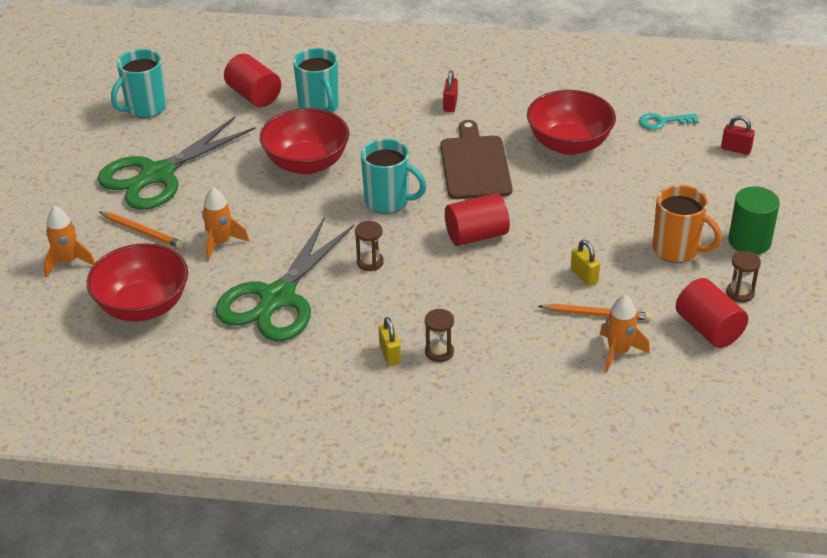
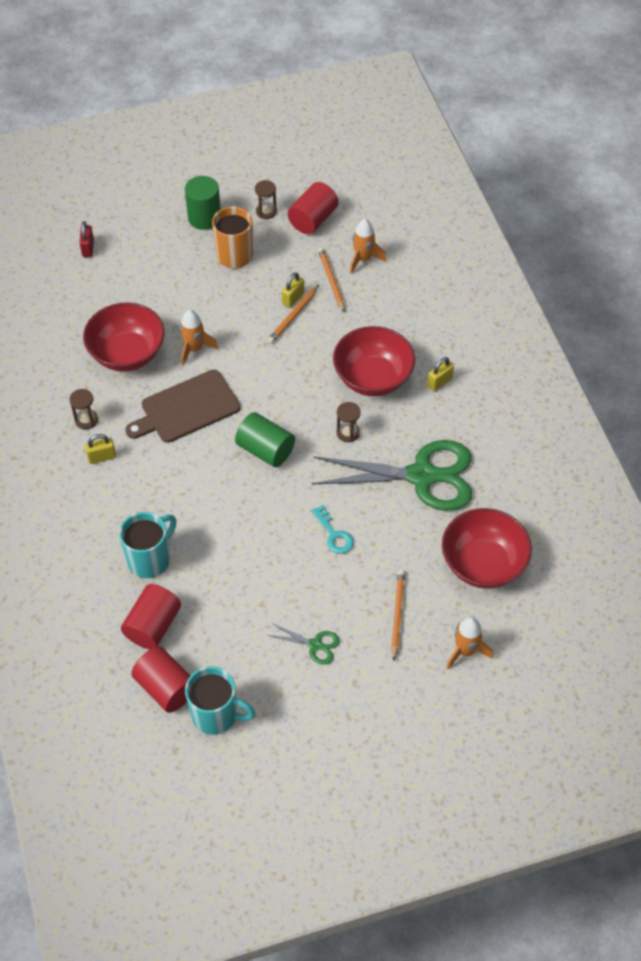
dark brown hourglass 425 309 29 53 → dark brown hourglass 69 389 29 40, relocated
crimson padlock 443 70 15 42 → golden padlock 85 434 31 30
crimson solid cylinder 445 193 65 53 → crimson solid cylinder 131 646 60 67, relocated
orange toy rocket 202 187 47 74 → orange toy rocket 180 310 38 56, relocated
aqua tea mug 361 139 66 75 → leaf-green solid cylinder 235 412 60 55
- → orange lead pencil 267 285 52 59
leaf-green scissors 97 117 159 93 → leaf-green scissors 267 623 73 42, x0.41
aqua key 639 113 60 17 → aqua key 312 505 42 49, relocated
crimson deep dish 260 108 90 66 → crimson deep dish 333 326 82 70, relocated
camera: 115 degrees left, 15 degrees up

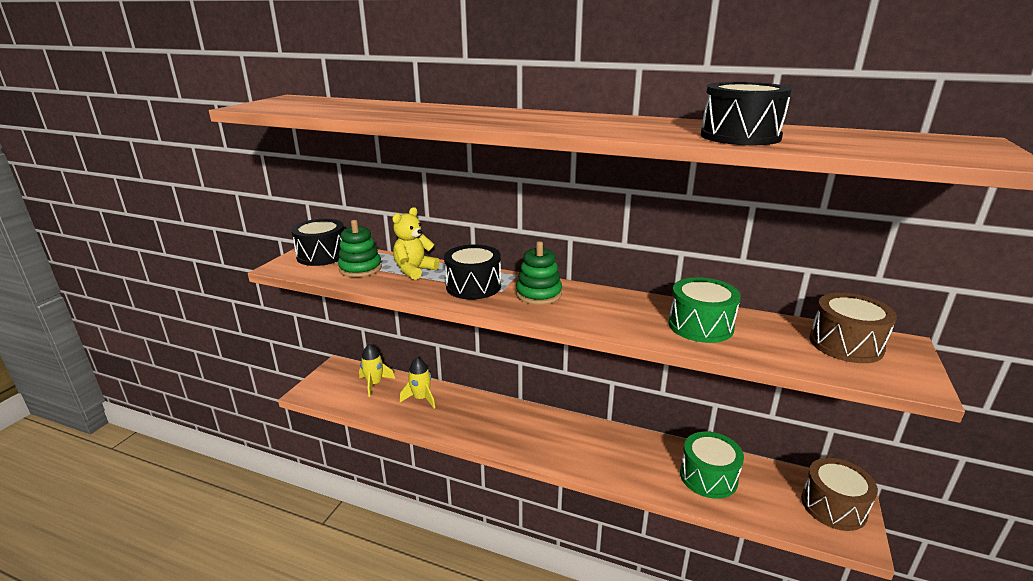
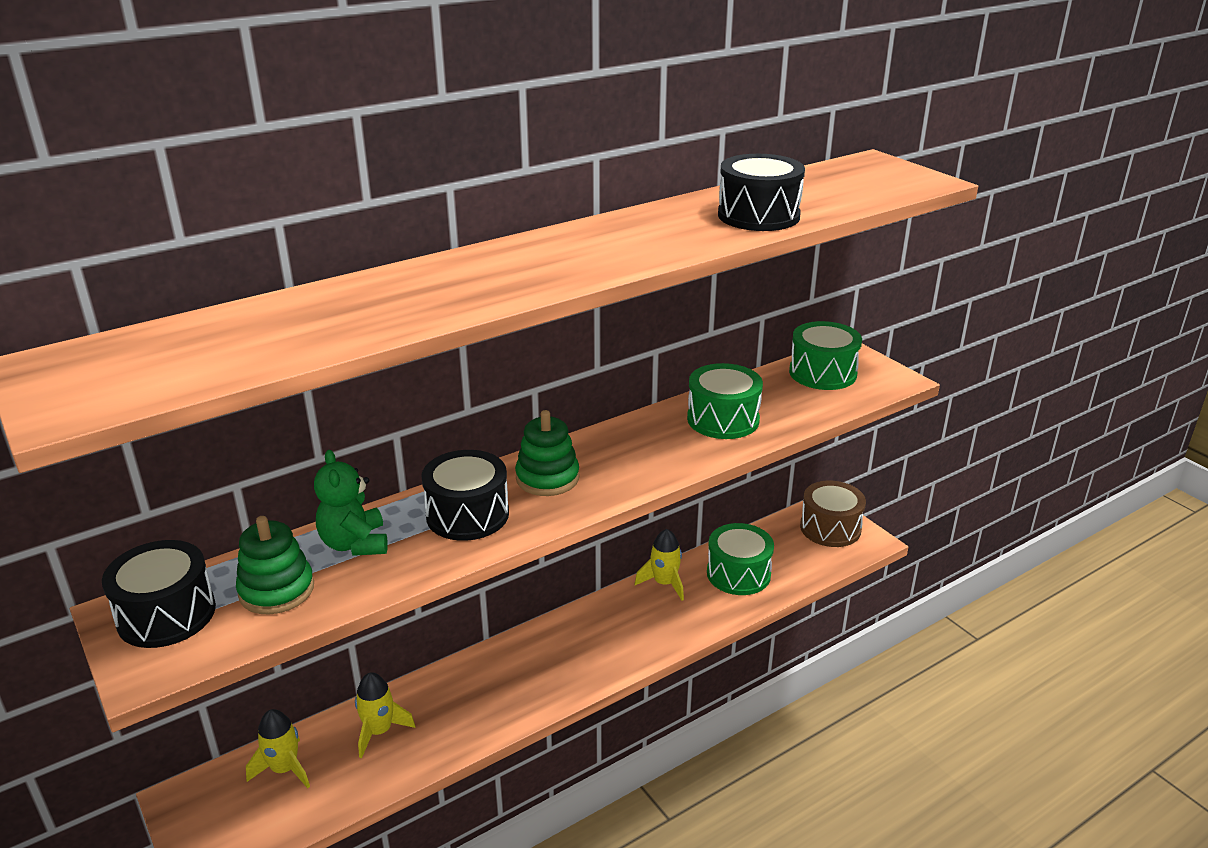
golden teddy bear 392 207 48 73 → leaf-green teddy bear 314 450 74 106
- → golden toy rocket 635 529 49 72
dark brown snare drum 809 293 88 70 → leaf-green snare drum 789 321 73 69
camera: 55 degrees left, 5 degrees up

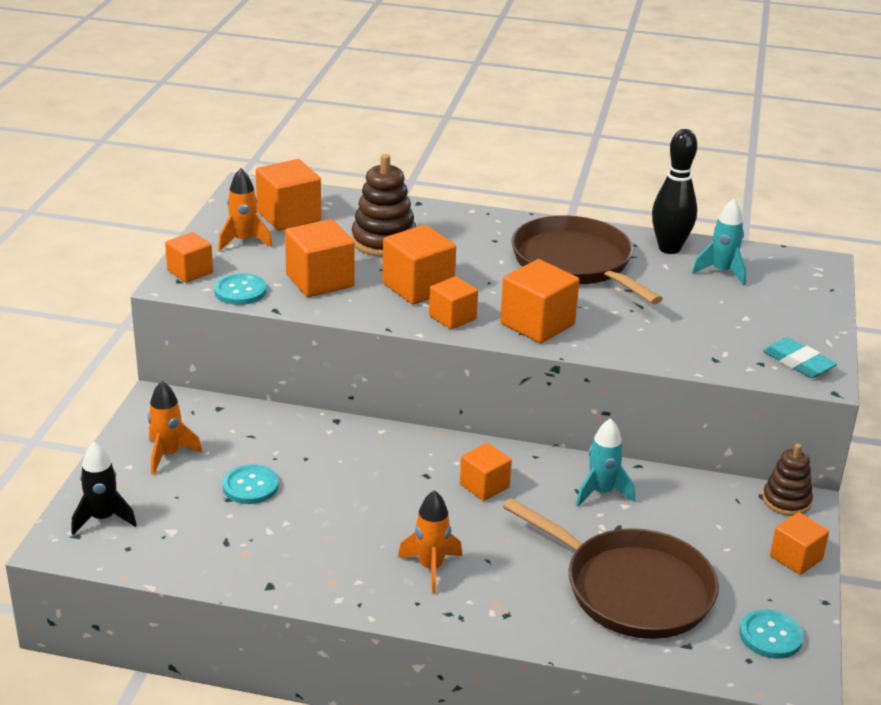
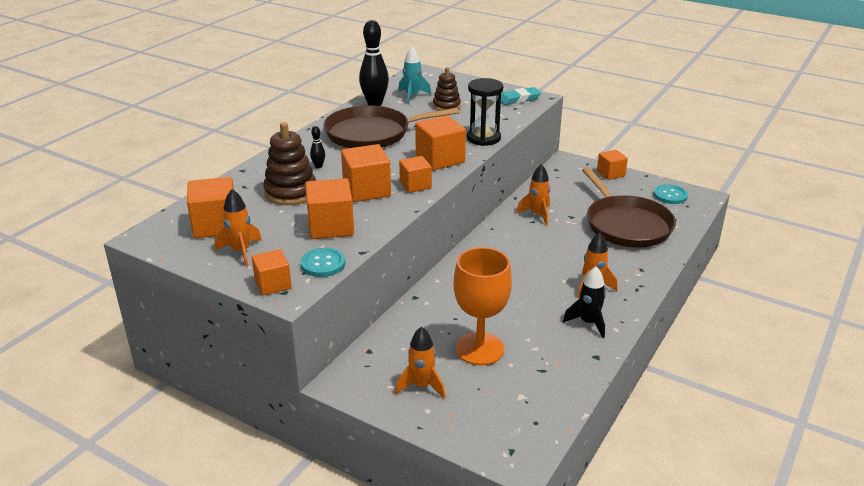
- → jet-black tenpin 310 126 15 42
dark brown ring stacker 763 443 50 73 → dark brown ring stacker 433 67 28 44, relocated
aqua shirt button 222 464 57 40 → orange wine glass 454 247 58 118
- → jet-black hourglass 467 78 36 68
aqua toy rocket 576 418 59 89 → orange toy rocket 516 164 34 61
jet-black toy rocket 71 442 66 93 → jet-black toy rocket 563 266 43 72, relocated
dark brown pan 503 498 216 141 → dark brown pan 582 167 94 81, 105 degrees clockwise
orange solid cube 460 443 52 58 → -
camera: 70 degrees left, 0 degrees up

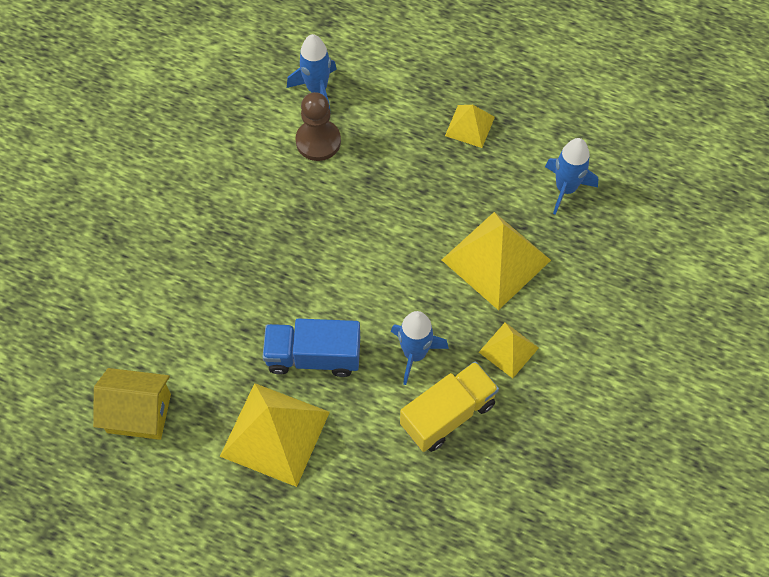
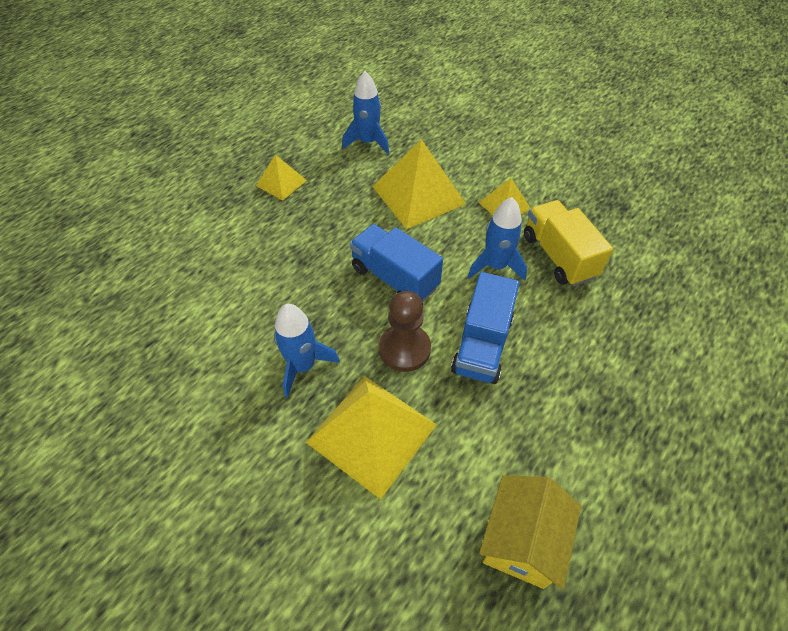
blue toy rocket 287 34 50 79 → blue toy rocket 274 304 66 94, relocated
golden pyramid shape 220 383 110 104 → golden pyramid shape 306 376 131 124, relocated
- → blue lorry 350 224 93 78
dark brown pawn 295 92 46 69 → dark brown pawn 379 291 52 81, relocated
camera: 75 degrees left, 10 degrees down

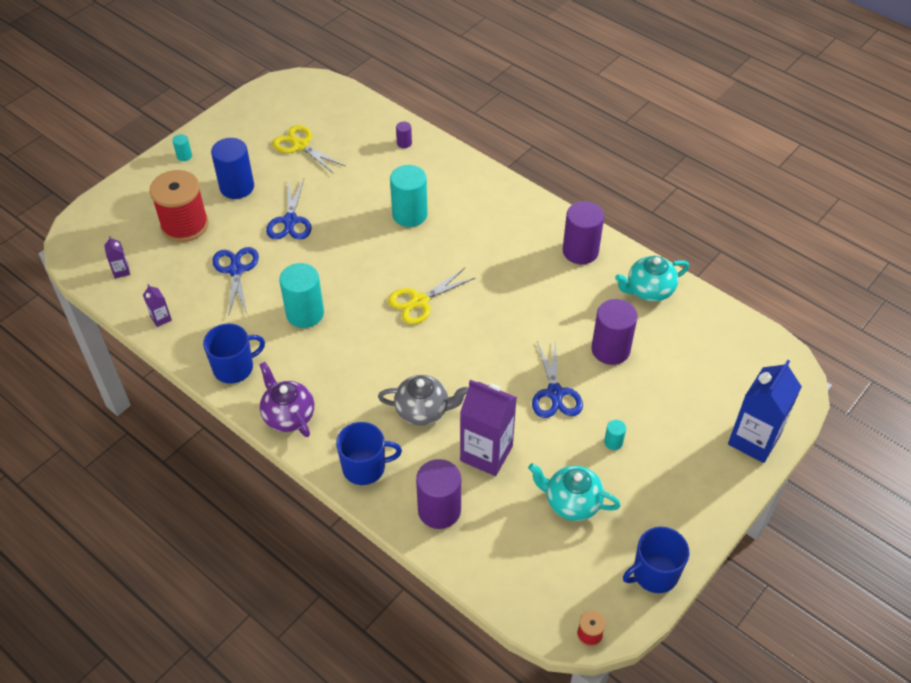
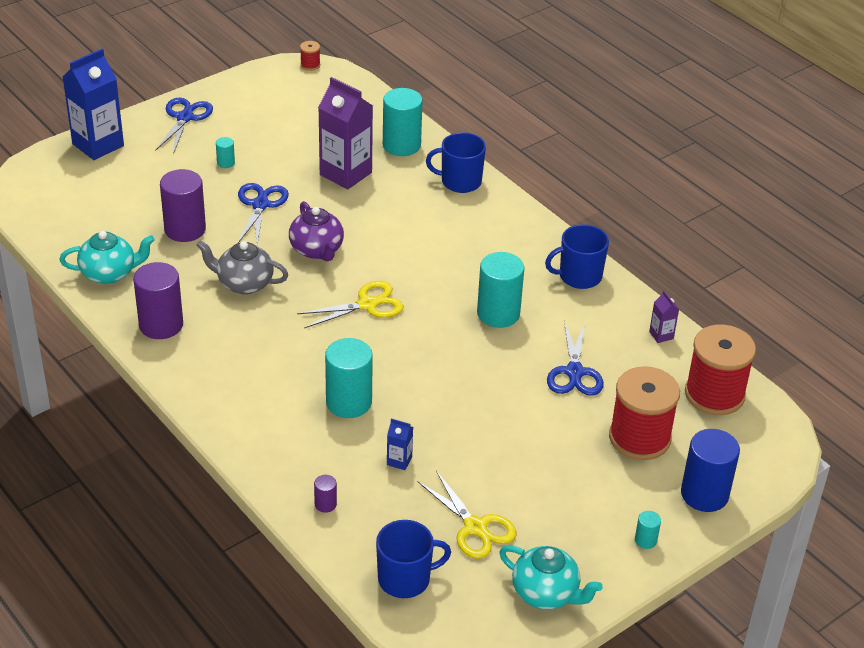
blue scissors 266 179 46 61 → blue scissors 155 98 58 56, relocated
ash-grey china teapot 378 375 90 51 → ash-grey china teapot 196 240 92 55, relocated
purple china teapot 259 362 55 75 → purple china teapot 289 201 55 60, relocated
blue tea mug 623 527 66 66 → blue tea mug 376 520 75 78, relocated
purple solid cylinder 416 459 45 70 → aqua solid cylinder 383 88 40 68
- → blue milk carton 387 419 26 51
aqua china teapot 528 463 93 58 → aqua china teapot 499 545 104 65, relocated
blue solid cylinder 211 138 43 61 → blue solid cylinder 681 429 59 83, relocated
purple milk carton 104 236 26 43 → crimson reel of thread 685 324 71 91
camera: 170 degrees left, 10 degrees down

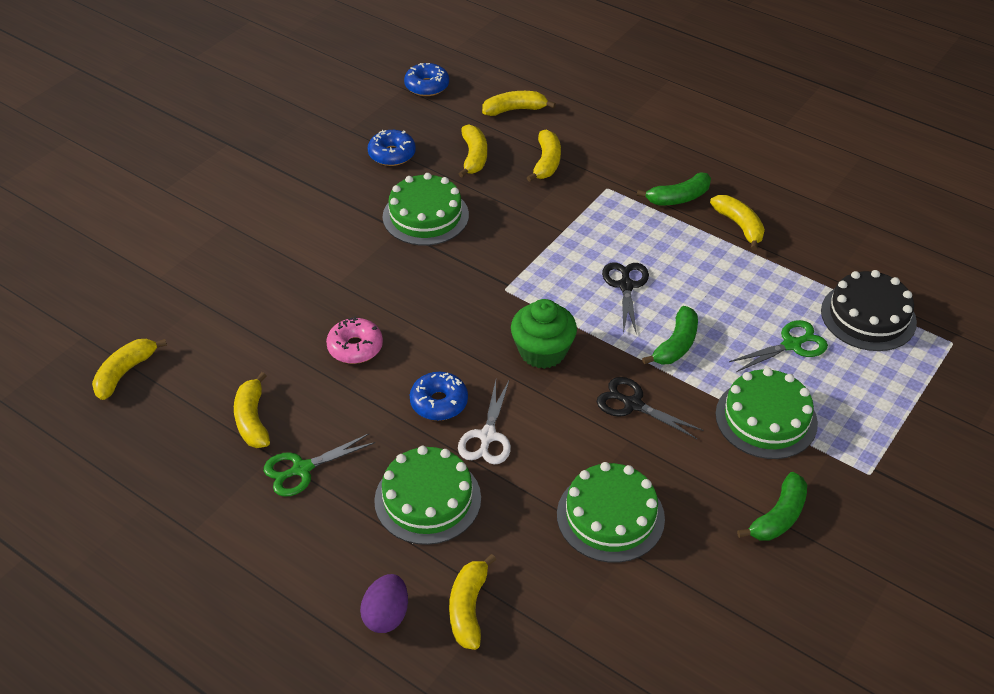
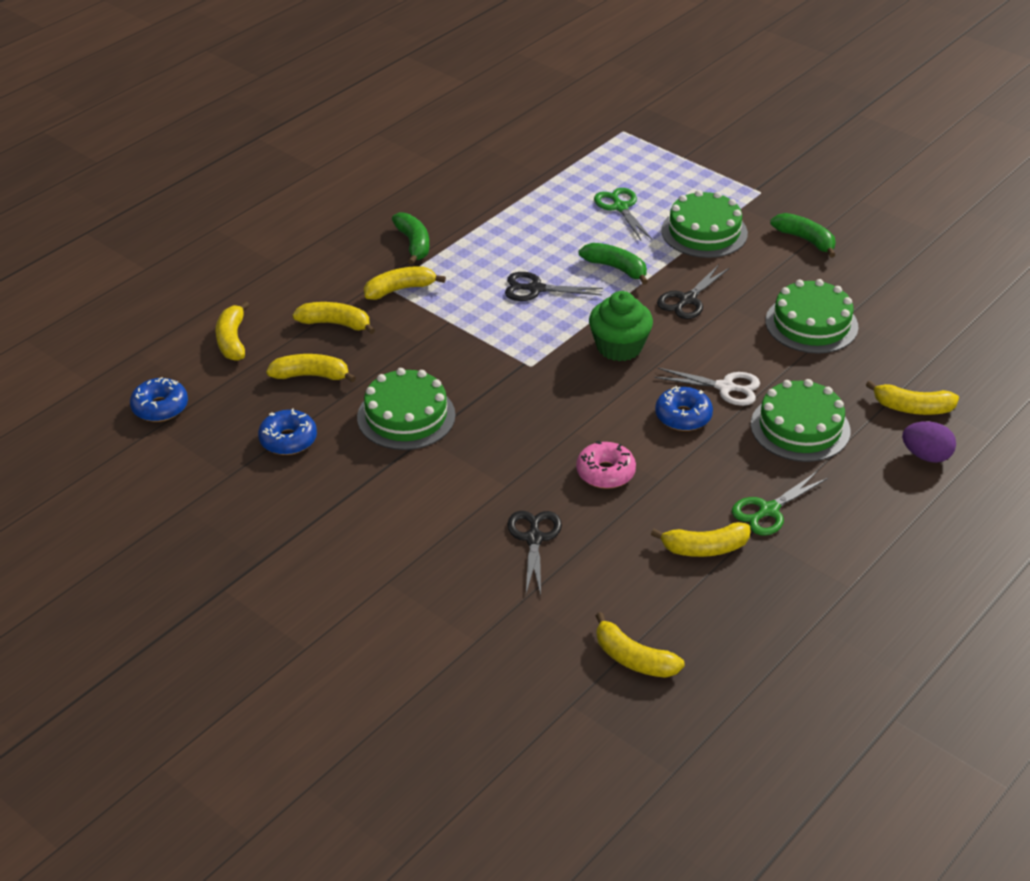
golden banana fruit 710 195 55 56 → golden banana fruit 364 266 82 34, relocated
- → jet-black scissors 507 511 55 84
leaf-green scissors 264 434 111 63 → leaf-green scissors 732 472 96 64, 75 degrees clockwise
jet-black cake 821 270 96 81 → -
camera: 85 degrees left, 5 degrees down

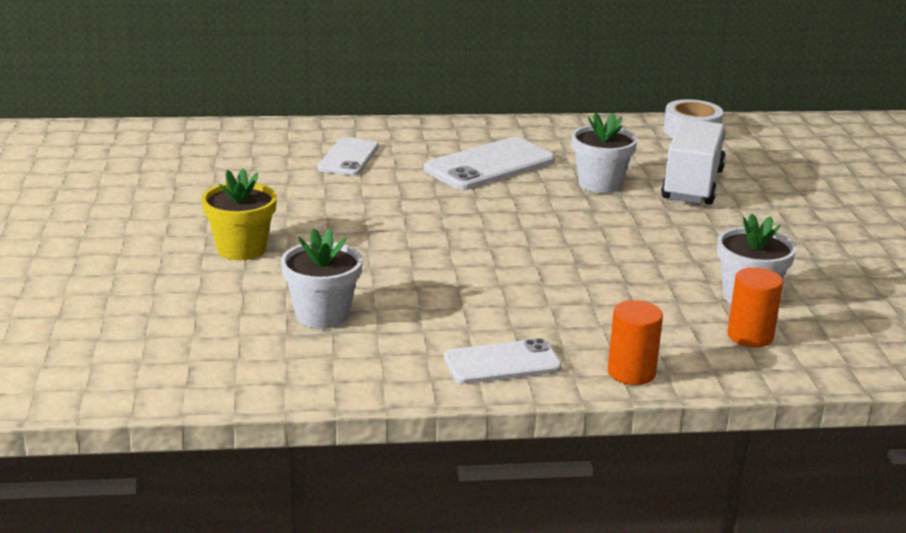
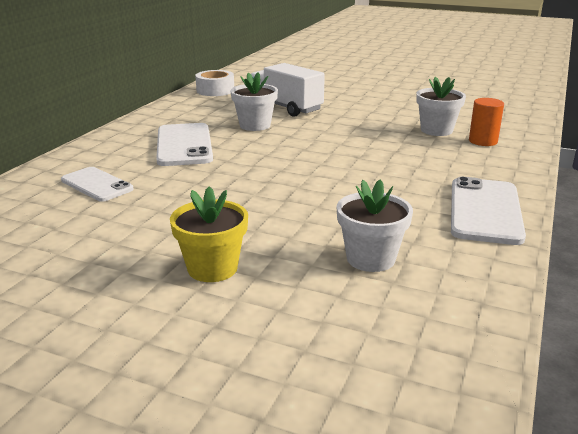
pure white mobile phone 444 338 118 46 → pure white mobile phone 451 177 75 68, x1.54
orange solid cylinder 608 300 55 85 → -
camera: 60 degrees left, 0 degrees up

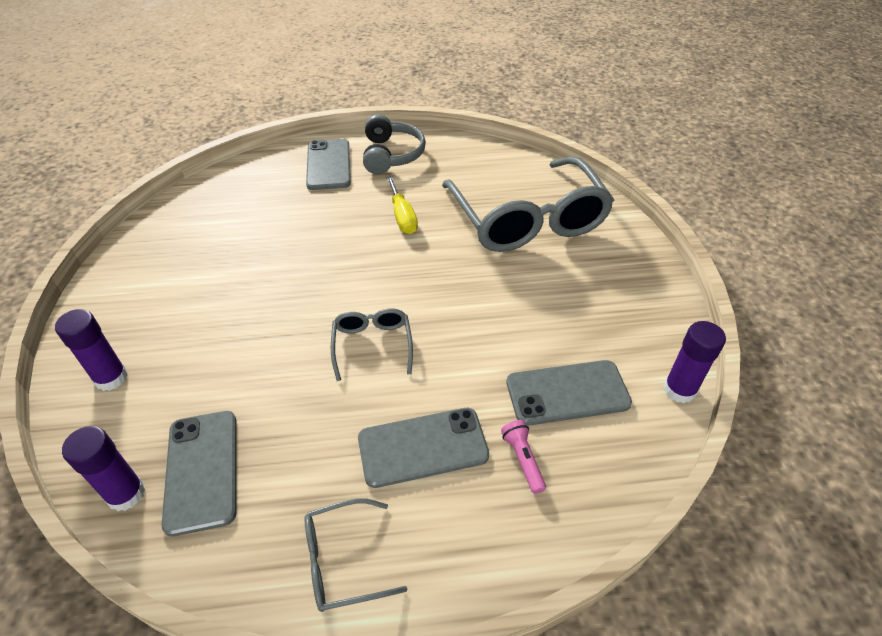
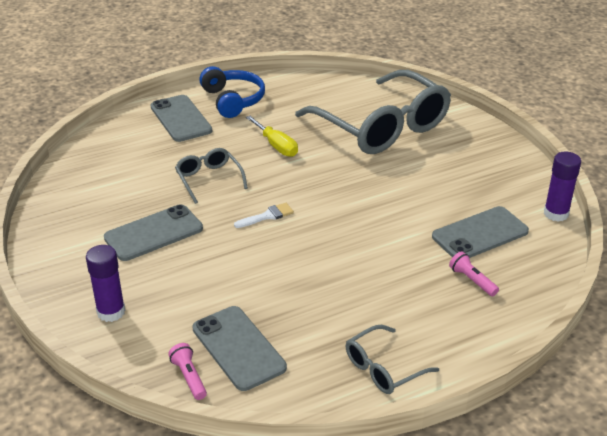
ash-grey mobile phone 358 408 131 80 → ash-grey mobile phone 104 204 99 57, relocated
purple glue 62 426 83 85 → pink pocket torch 168 343 39 57
ash-grey eyeglasses 331 308 82 73 → ash-grey eyeglasses 175 148 73 56, relocated
ash-grey headset 363 114 63 60 → blue headset 199 66 66 52
- → pure white brush 234 203 60 25
camera: 20 degrees left, 10 degrees down

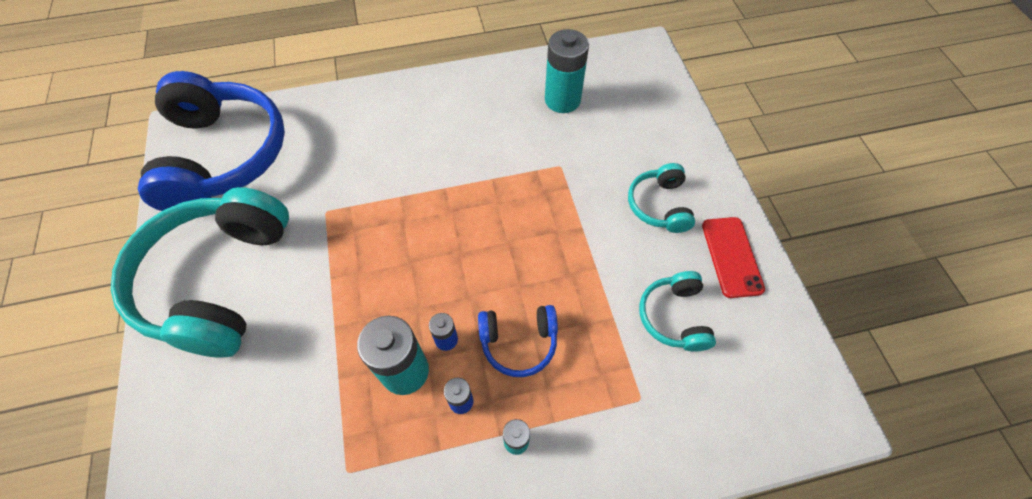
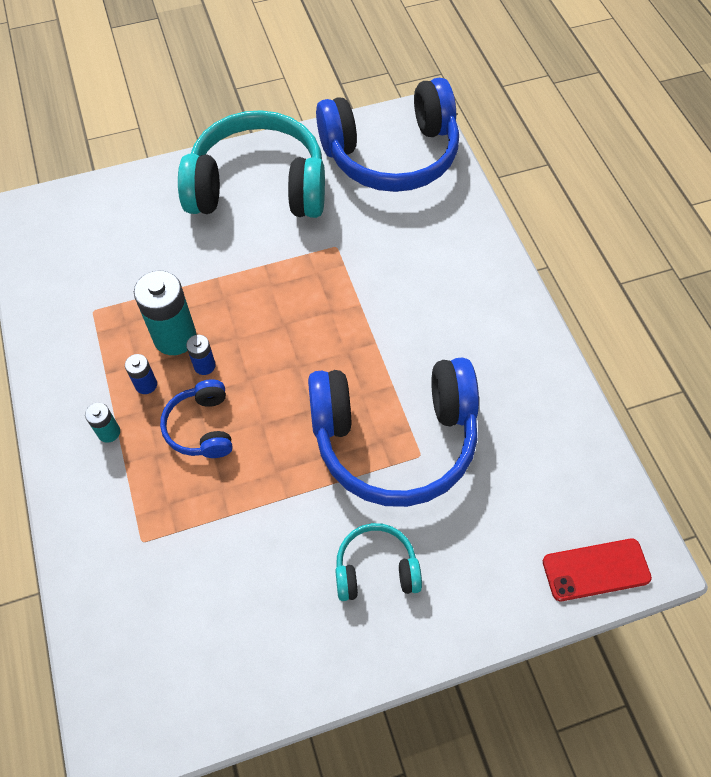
- → blue headset 308 357 171 150
crimson mobile phone 702 217 63 81 → crimson mobile phone 543 539 109 62, relocated
aqua AA battery 545 29 44 84 → -
aqua headset 639 271 77 81 → -
camera: 85 degrees right, 0 degrees up

